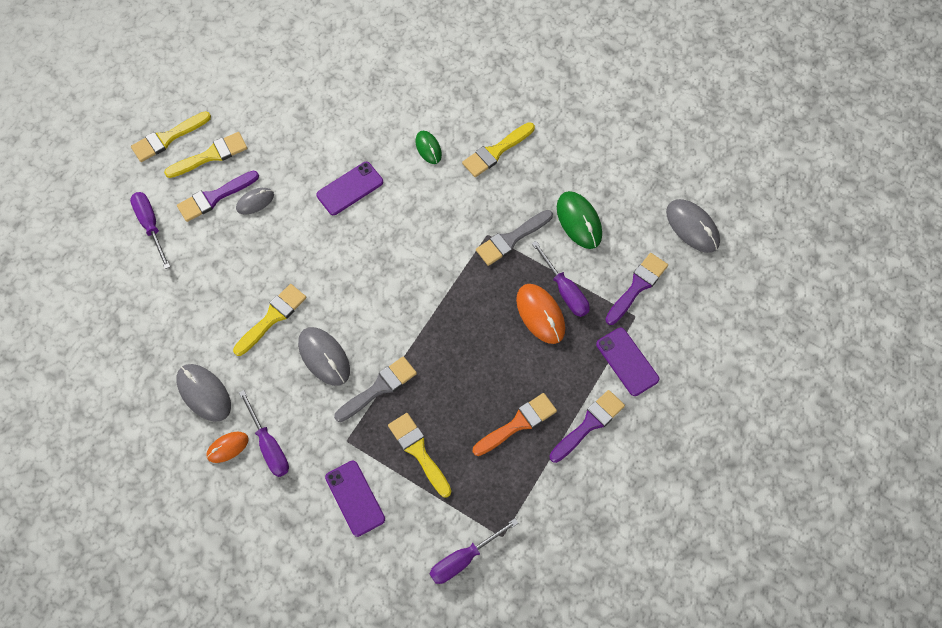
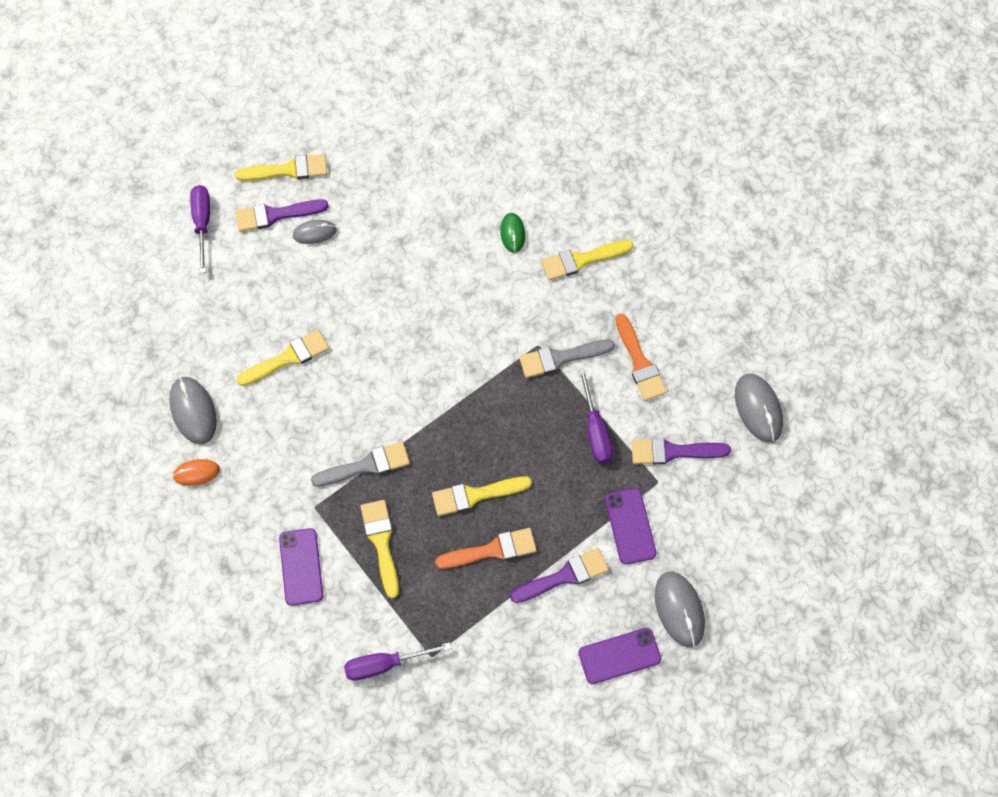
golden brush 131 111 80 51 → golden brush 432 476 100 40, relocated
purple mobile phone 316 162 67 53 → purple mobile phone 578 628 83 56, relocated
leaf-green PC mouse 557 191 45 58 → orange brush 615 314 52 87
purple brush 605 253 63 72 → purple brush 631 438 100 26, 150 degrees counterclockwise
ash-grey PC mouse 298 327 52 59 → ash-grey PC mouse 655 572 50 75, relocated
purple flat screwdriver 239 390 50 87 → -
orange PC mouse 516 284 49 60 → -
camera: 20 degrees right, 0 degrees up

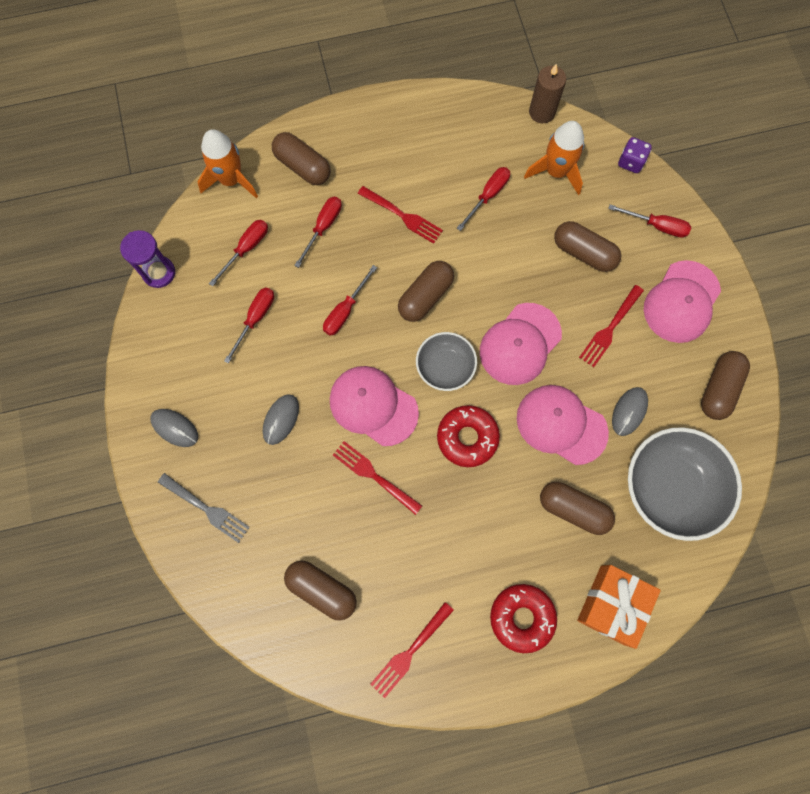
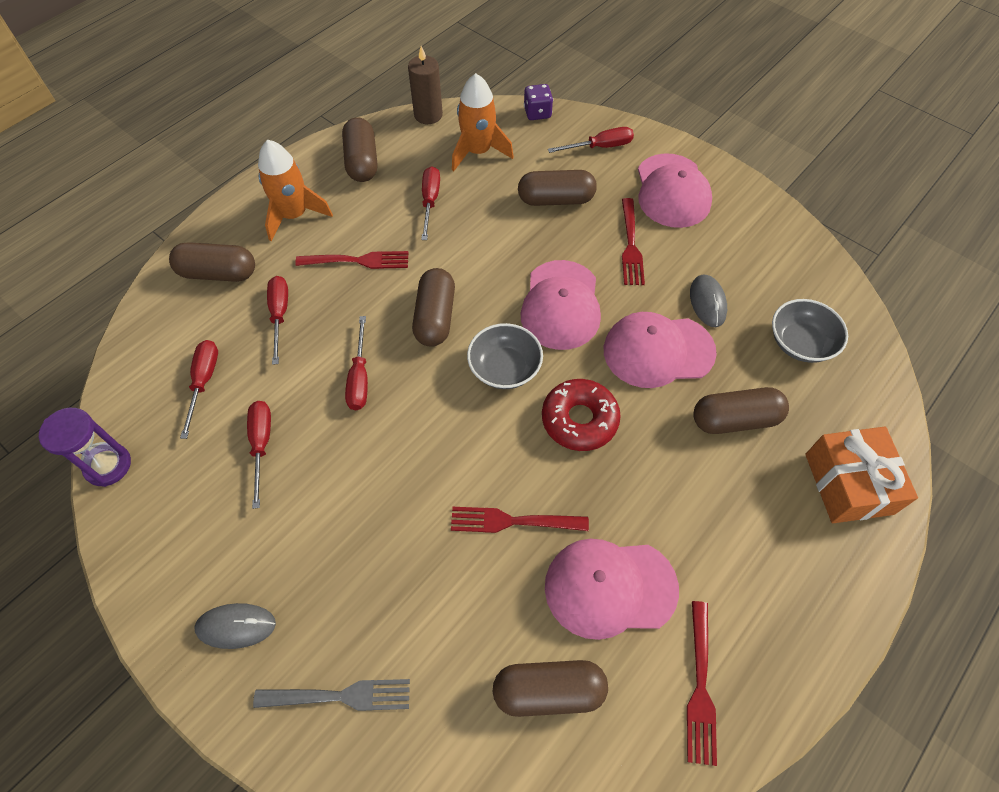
orange toy rocket 198 129 60 69 → orange toy rocket 258 140 75 102, relocated
dark brown pill 701 351 49 69 → dark brown pill 342 117 35 65, relocated
pink peaked cap 330 366 89 80 → pink peaked cap 545 539 134 101, relocated
ash-grey deep dish 628 427 114 114 → ash-grey deep dish 772 299 76 64, x0.58
ash-grey PC mouse 263 394 36 51 → -
crimson donut 490 584 67 69 → -
camera: 35 degrees left, 15 degrees down

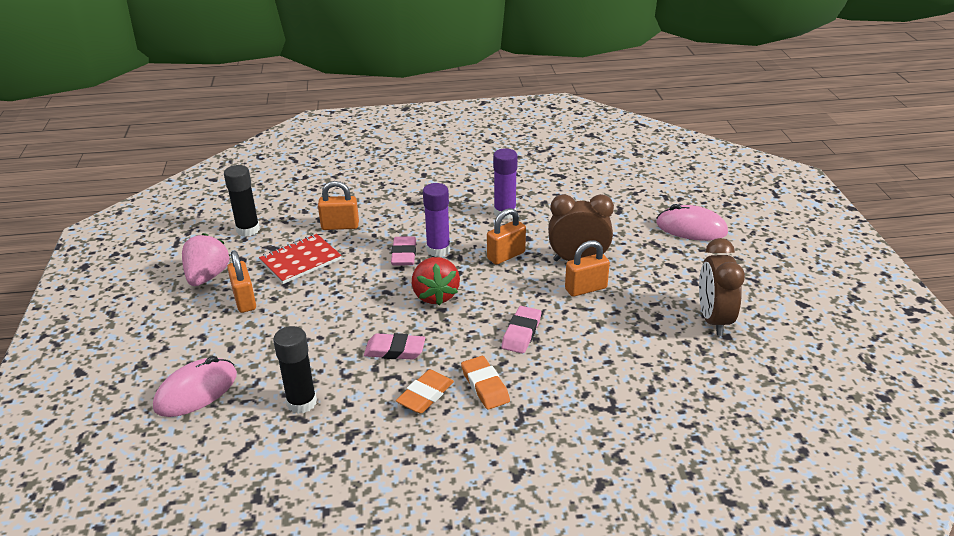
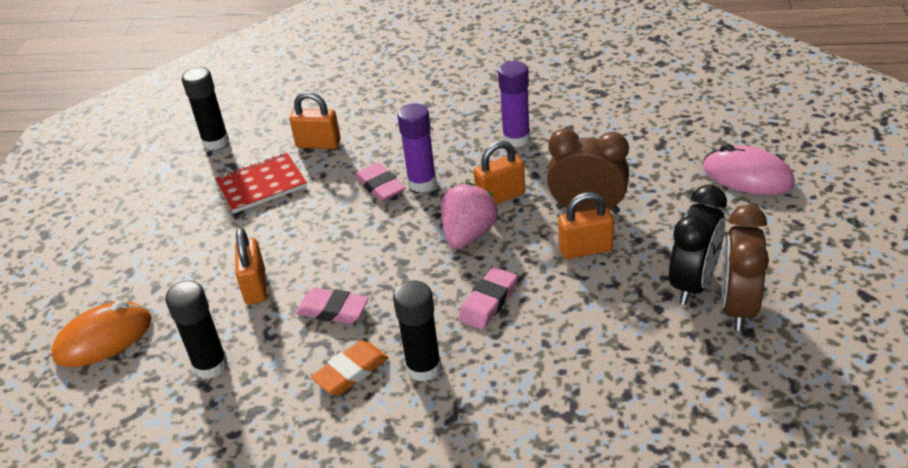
pink PC mouse 153 356 84 61 → orange PC mouse 51 301 101 66
orange padlock 227 250 29 63 → orange padlock 235 228 32 76, relocated
pink gum eraser 391 236 25 30 → pink gum eraser 355 163 51 39, 45 degrees counterclockwise
orange gum eraser 461 356 49 54 → jet-black glue 393 281 49 100
pink toy strawberry 182 233 48 53 → pink toy strawberry 441 183 57 66, relocated
- → jet-black clock 669 185 58 120
crimson toy strawberry 412 257 48 49 → -
camera: 15 degrees right, 5 degrees up

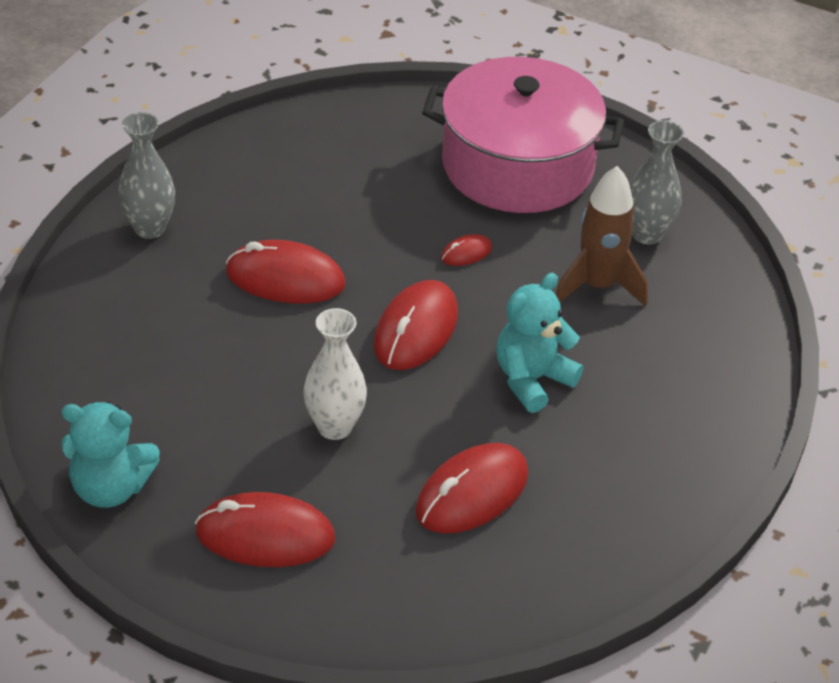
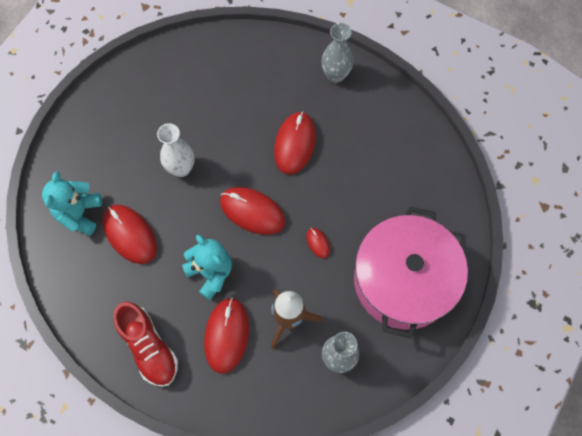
aqua teddy bear 61 402 99 106 → aqua teddy bear 42 171 60 64, relocated
- → crimson sneaker 113 302 65 85
crimson PC mouse 195 492 140 75 → crimson PC mouse 204 297 45 77, relocated
camera: 95 degrees right, 25 degrees up

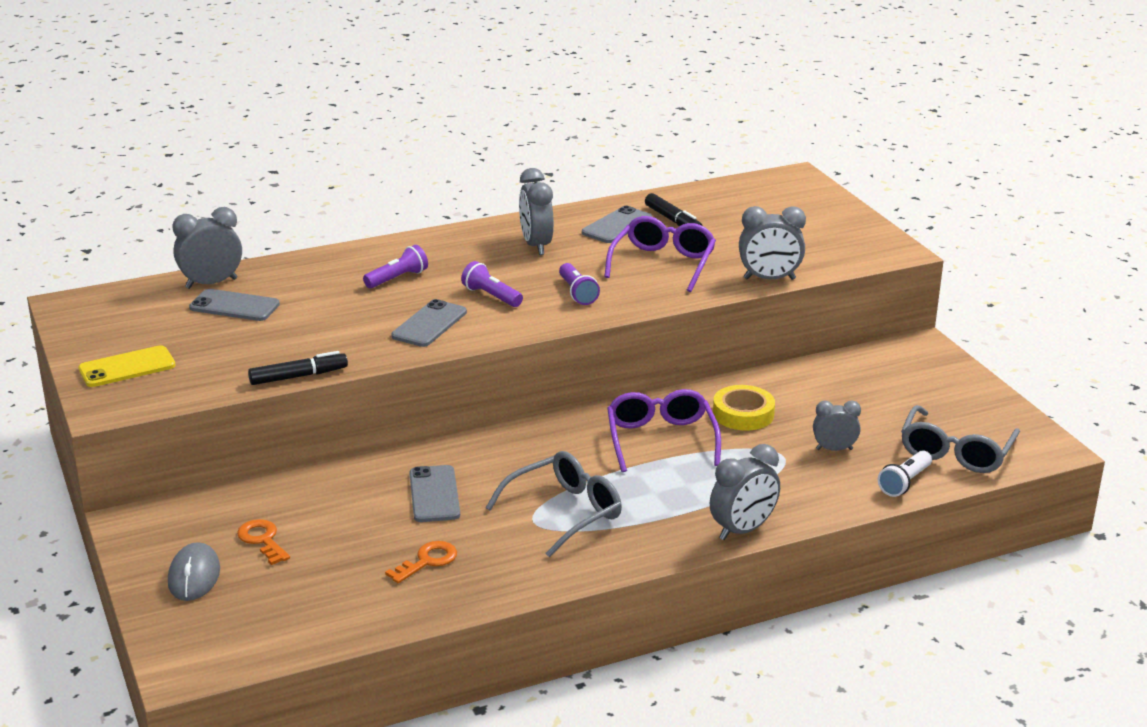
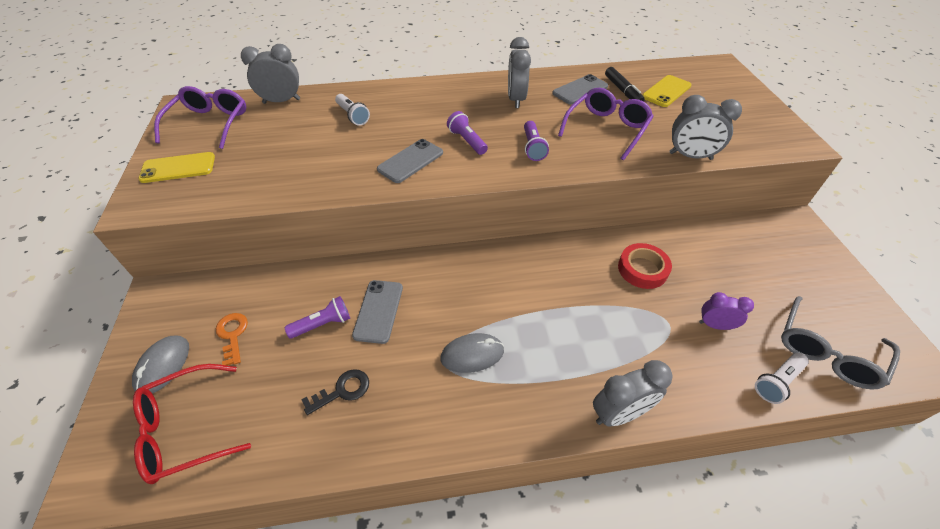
- → crimson eyeglasses 133 364 118 120
purple eyeglasses 607 389 114 83 → purple eyeglasses 154 86 92 63, relocated
purple pocket torch 363 245 65 43 → purple pocket torch 285 296 65 42, relocated
orange key 385 541 72 42 → jet-black key 302 369 67 46
- → pure white pocket torch 335 94 35 32
ash-grey eyeglasses 486 451 136 106 → ash-grey PC mouse 441 333 63 40
golden tape 713 385 62 46 → crimson tape 618 243 54 46
- → golden mobile phone 642 75 50 32
ash-grey clock 813 400 48 51 → purple clock 699 292 55 38
ash-grey mobile phone 189 289 91 32 → -
jet-black marker 248 351 100 34 → -
camera: 15 degrees right, 20 degrees up

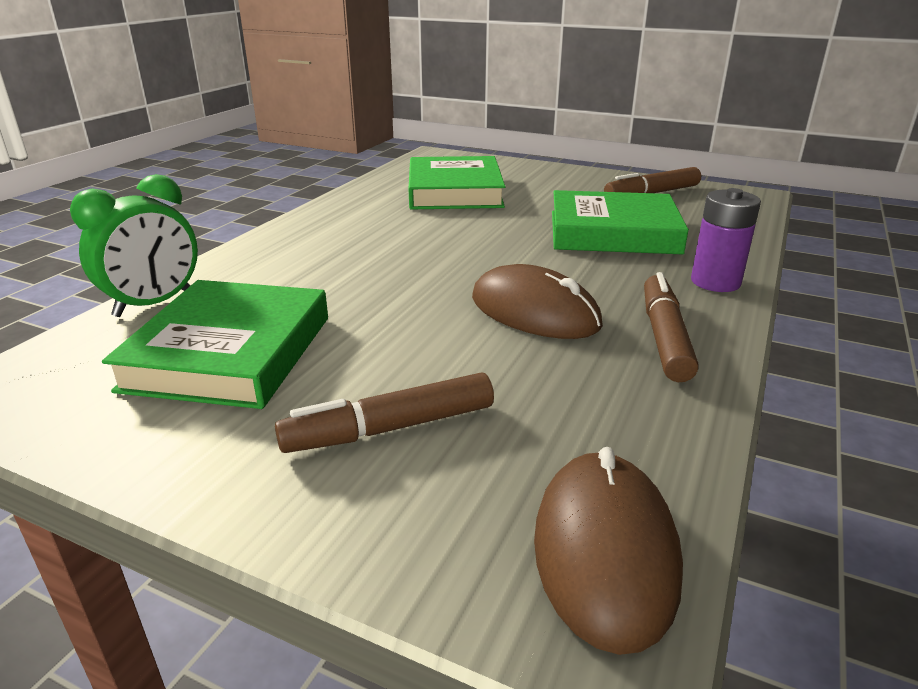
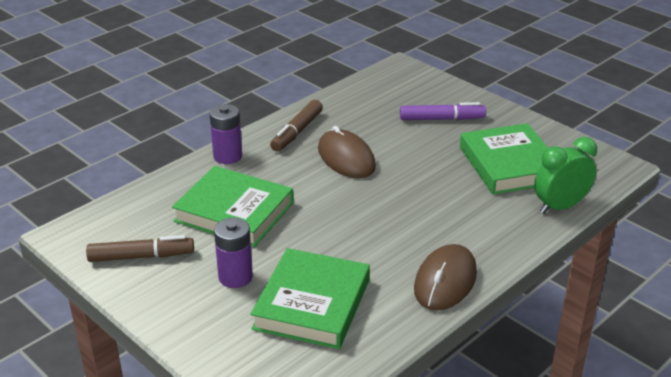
- → purple AA battery 214 218 39 70
dark brown marker 275 373 219 80 → purple marker 400 102 86 18
dark brown PC mouse 534 447 149 208 → dark brown PC mouse 414 244 63 67, relocated
leaf-green book 102 280 226 129 → leaf-green book 460 123 88 72, 45 degrees counterclockwise
camera: 160 degrees left, 5 degrees up

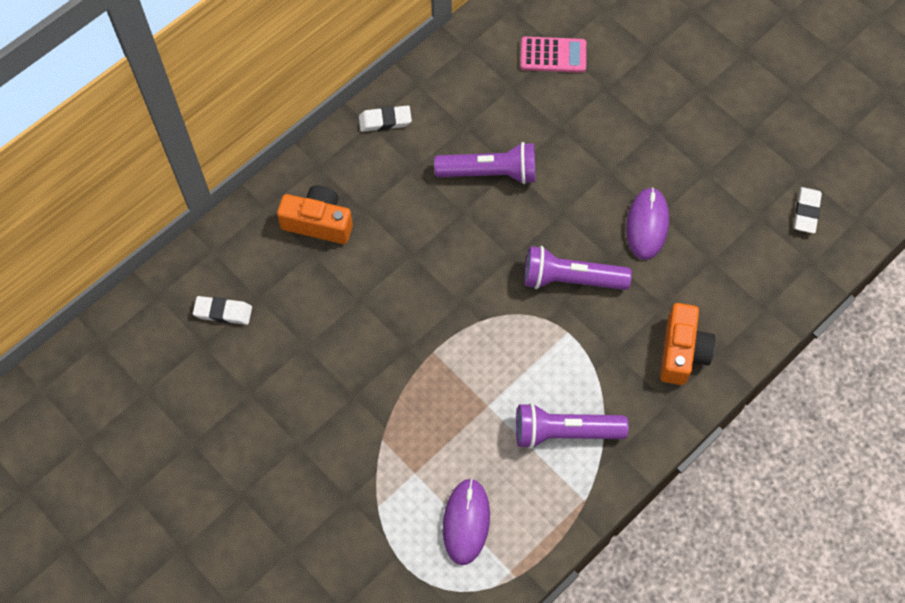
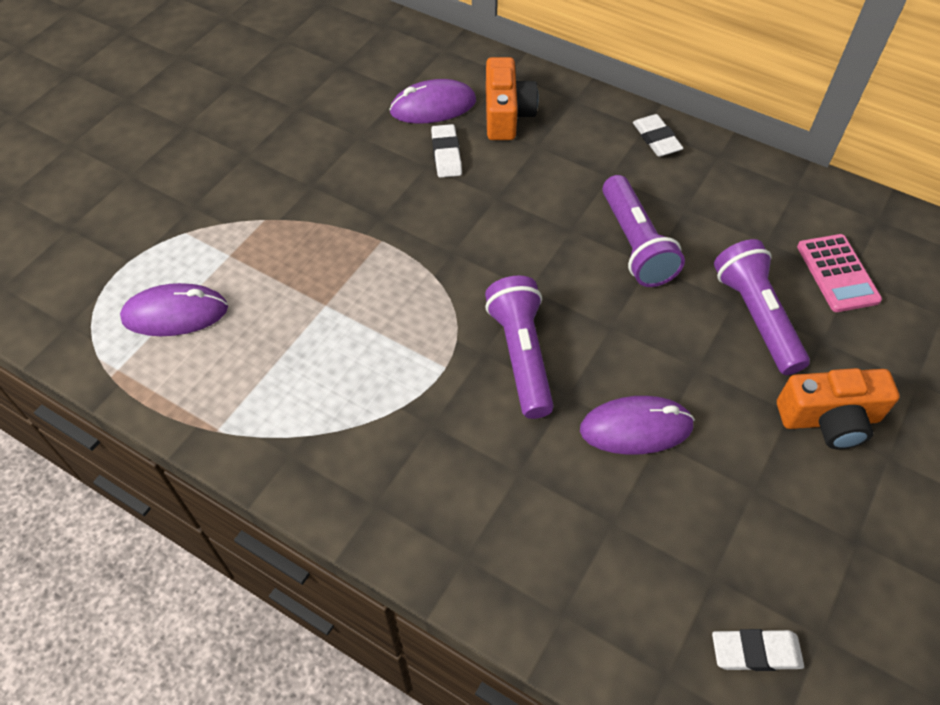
- → purple PC mouse 389 79 87 45
pure white gum eraser 193 296 59 29 → pure white gum eraser 431 124 31 54, relocated
purple pocket torch 516 403 113 46 → purple pocket torch 714 239 96 136, relocated
orange camera 660 303 55 82 → orange camera 777 368 123 81, relocated
camera: 75 degrees right, 10 degrees down

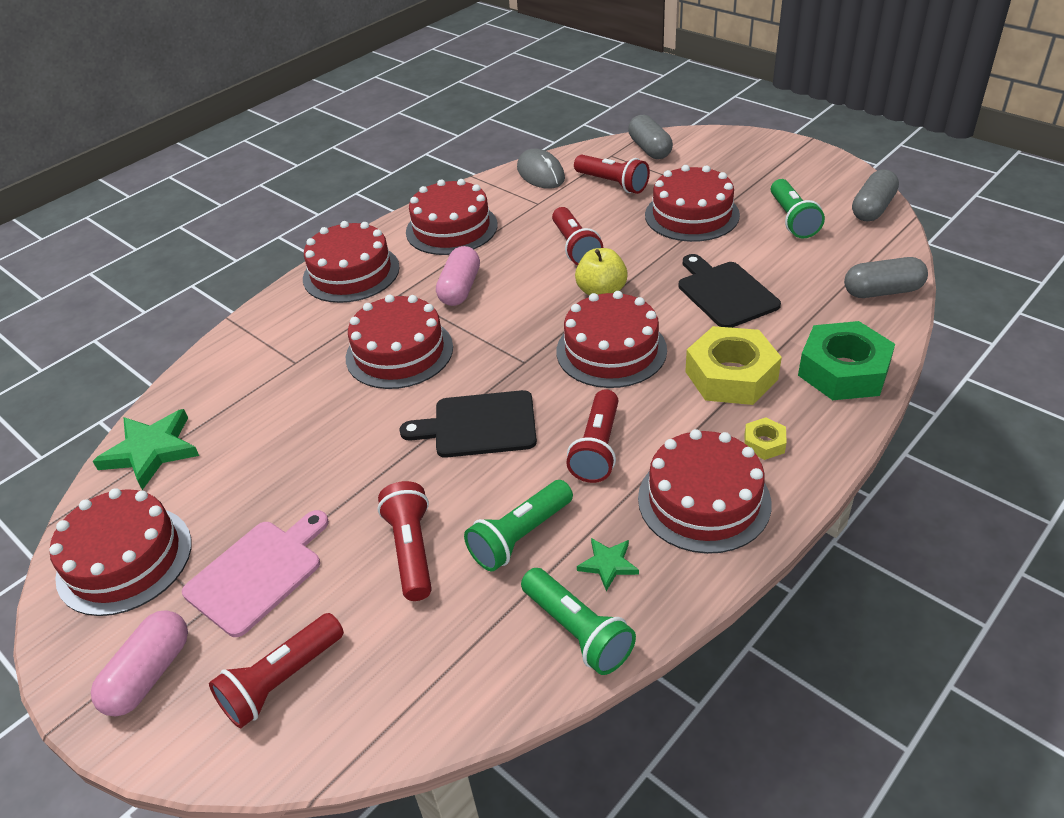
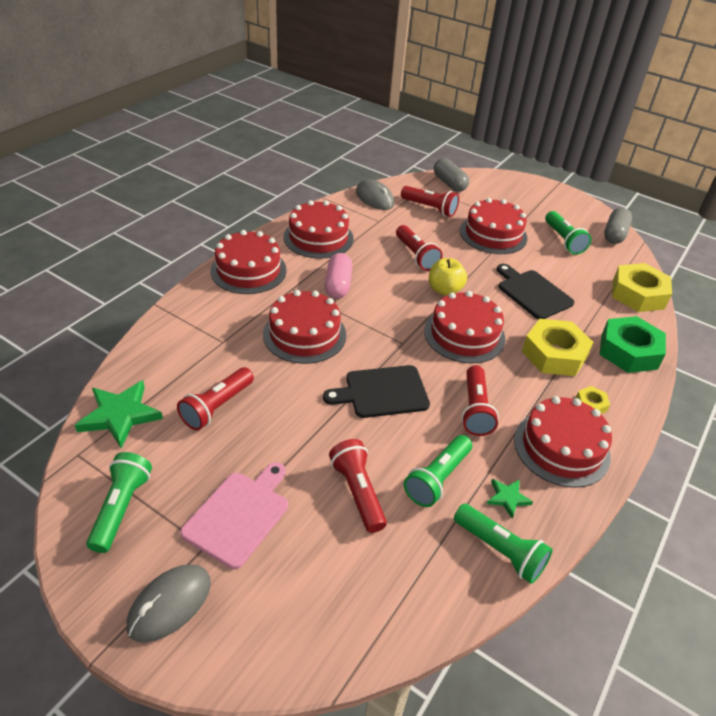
crimson cake 49 488 143 128 → leaf-green pocket torch 86 452 66 101
pink pill 91 610 97 107 → ash-grey PC mouse 127 564 84 79
crimson pocket torch 209 613 135 115 → crimson pocket torch 177 367 77 63, relocated
ash-grey pill 844 257 84 41 → golden nut 612 263 60 49
camera: 15 degrees left, 0 degrees up

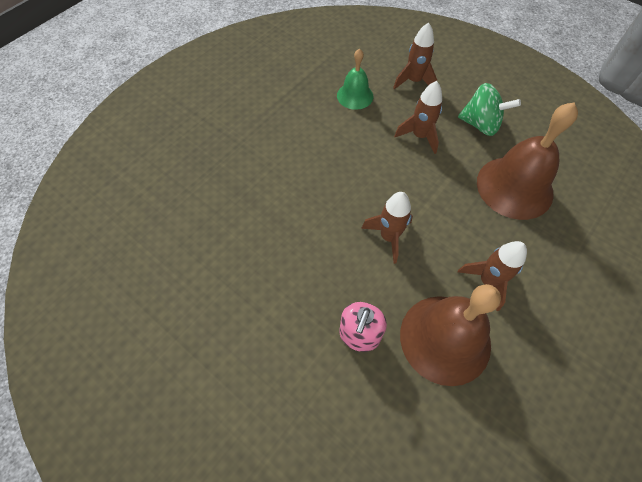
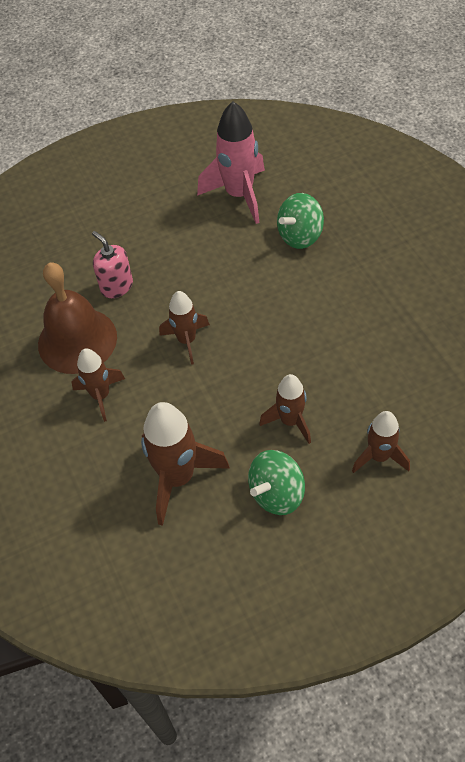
dark brown school bell 477 102 101 118 → dark brown toy rocket 141 402 89 124
- → pink toy rocket 197 101 68 123
- → leaf-green whirligig 277 193 47 56
leaf-green school bell 337 48 36 62 → -
camera: 120 degrees right, 5 degrees down

